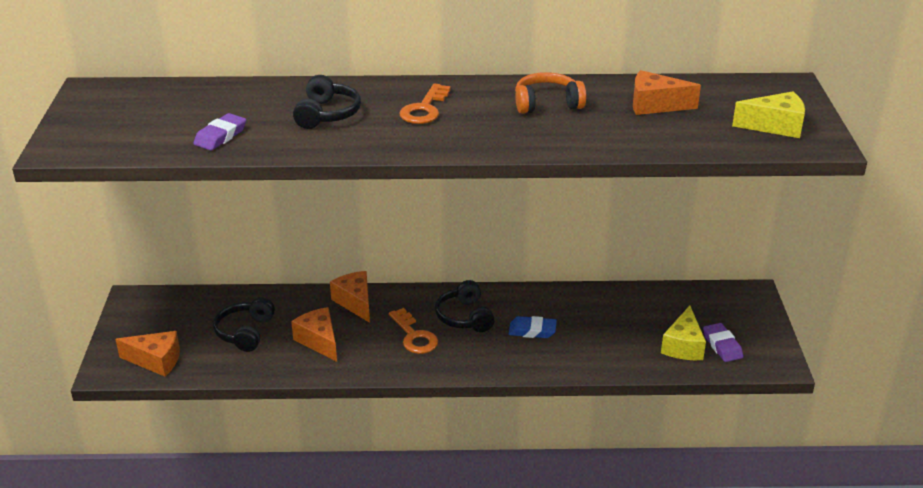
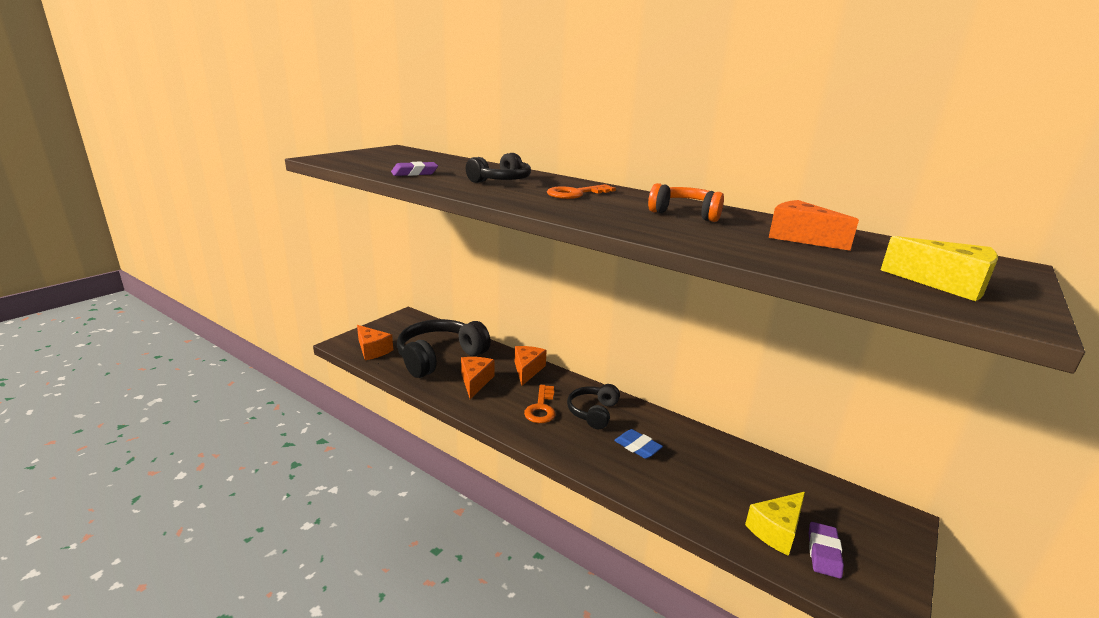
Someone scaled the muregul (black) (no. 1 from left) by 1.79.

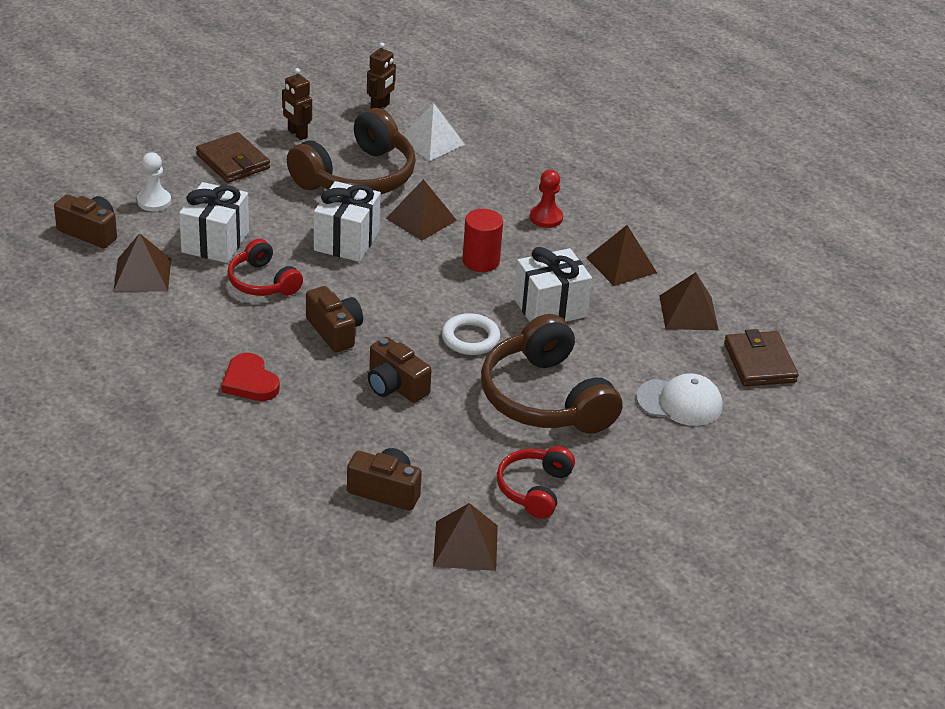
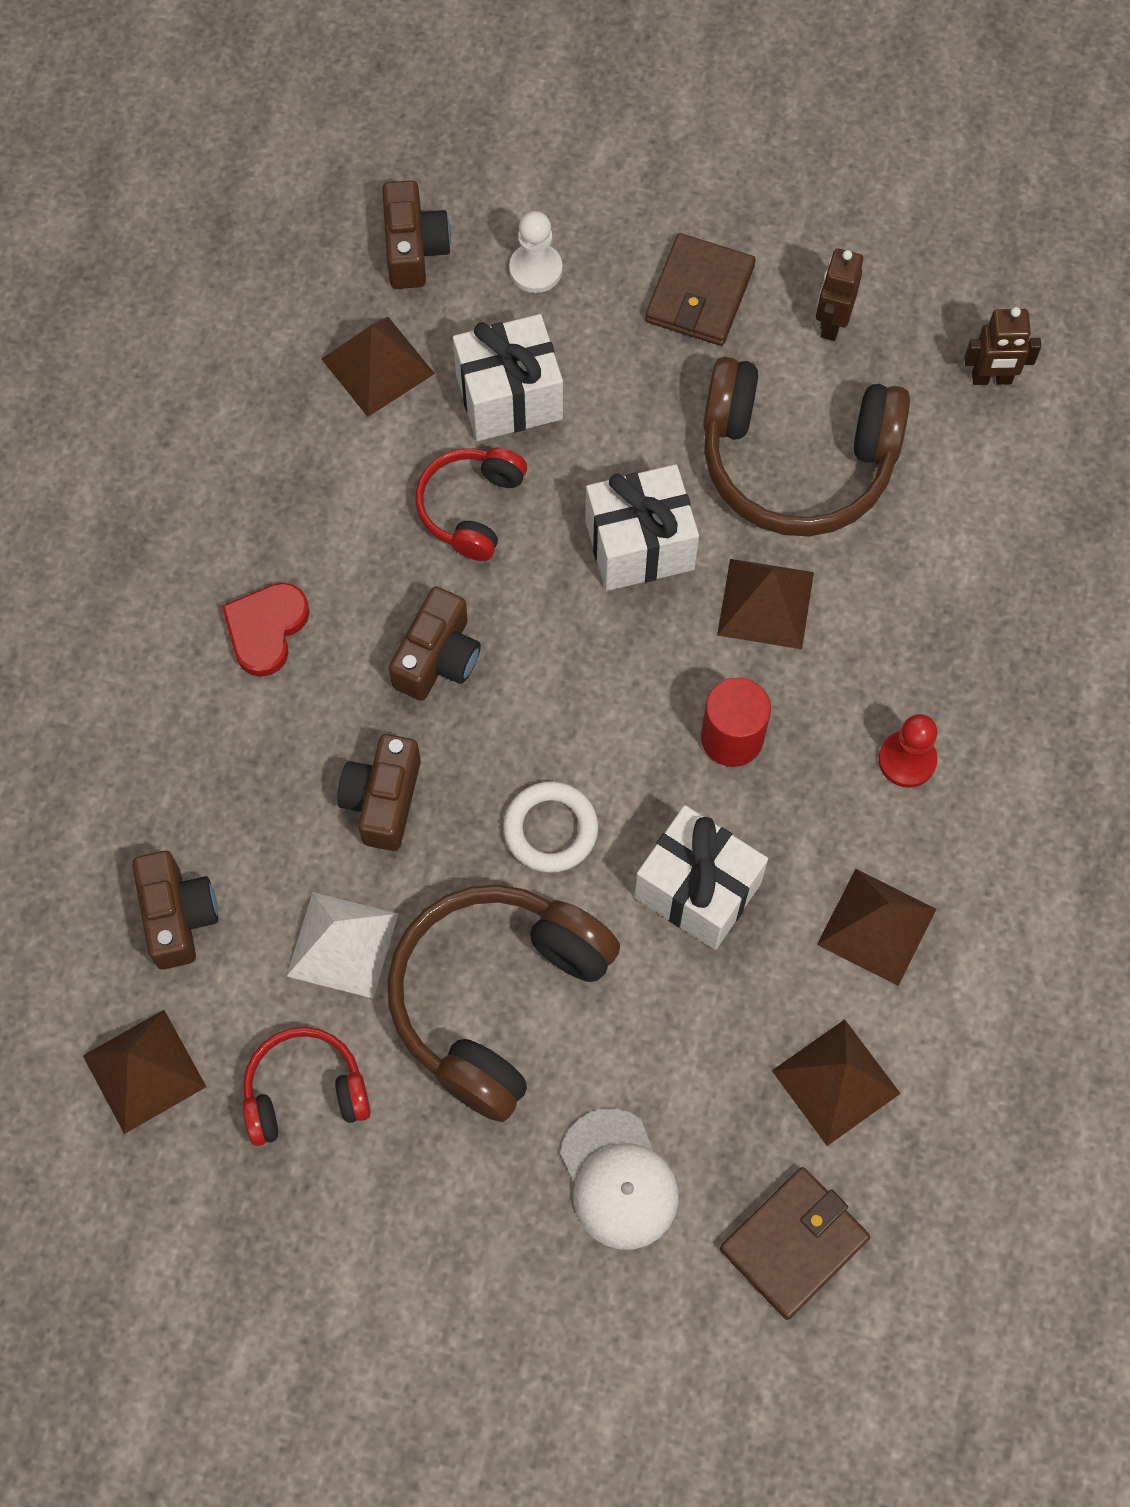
Someone carried the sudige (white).

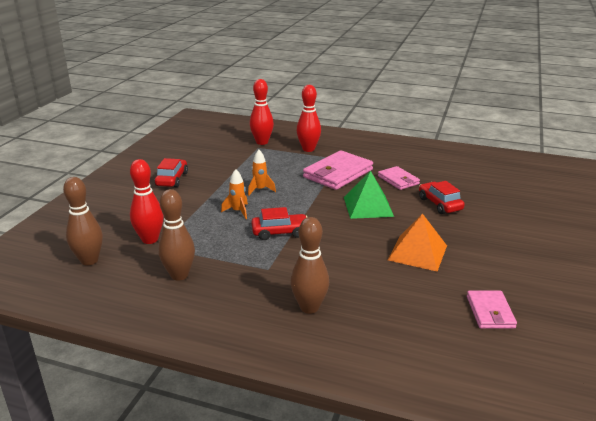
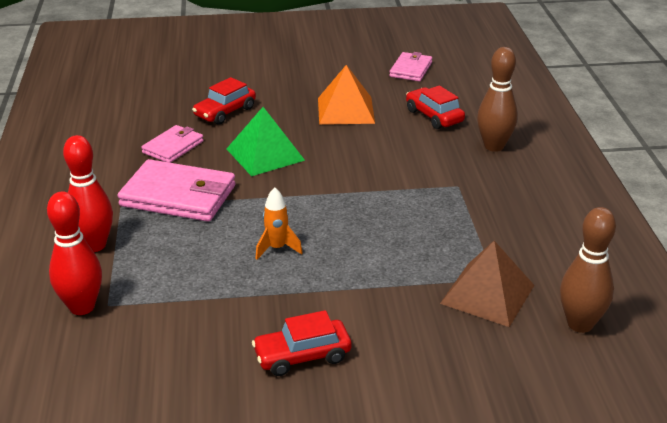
Someone swapped the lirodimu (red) (no. 1 from left) for the sudige (brown).
Someone took away the lirodimu (brown) (no. 2 from left).
Someone took away the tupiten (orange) (no. 1 from left).
Someone carried the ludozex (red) (no. 2 from left in the first image).
Someone rotated the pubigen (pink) (no. 3 from left) by 45 degrees counterclockwise.

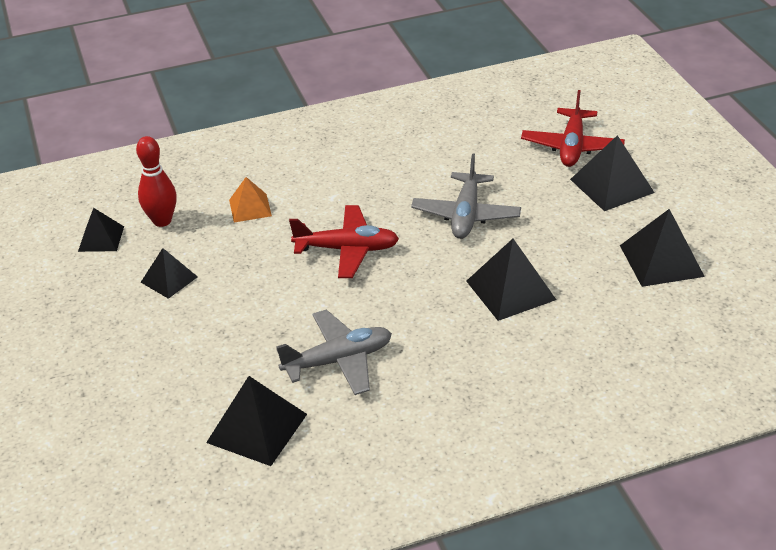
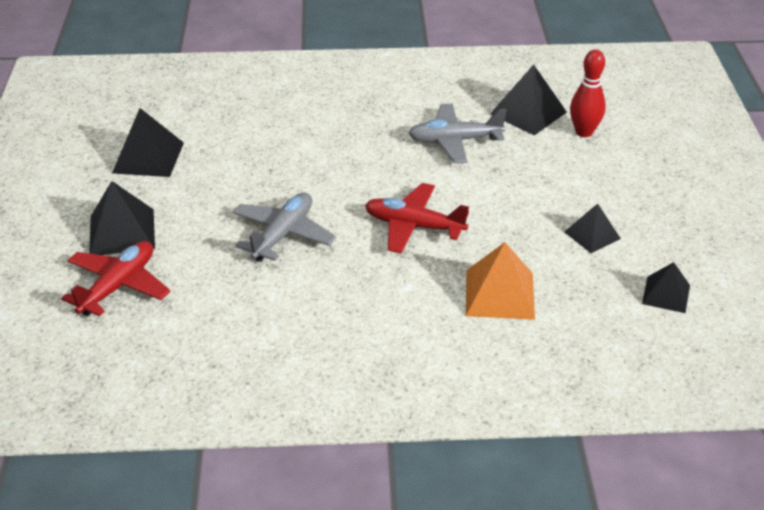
Someone carried the lirodimu (red).
Someone scaled the sudige (orange) by 1.59.
Someone took away the sudige (black) (no. 4 from left).

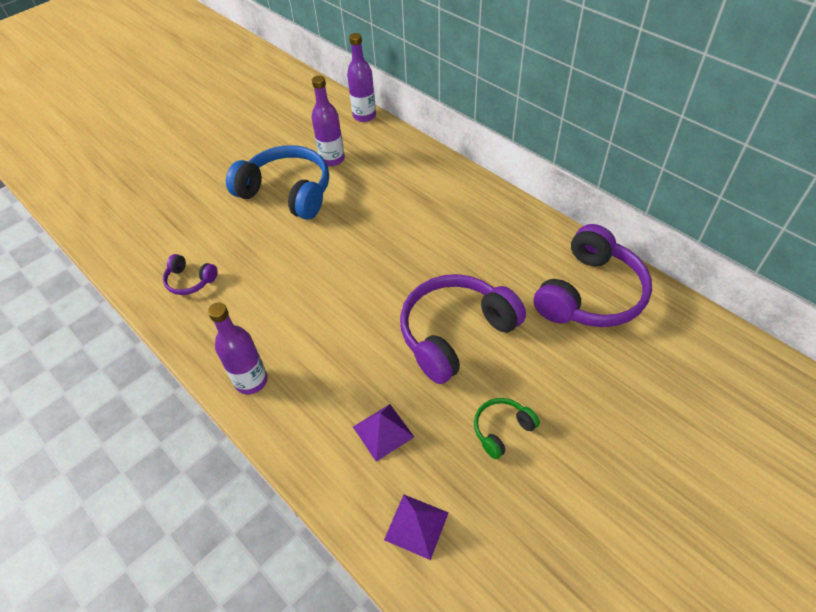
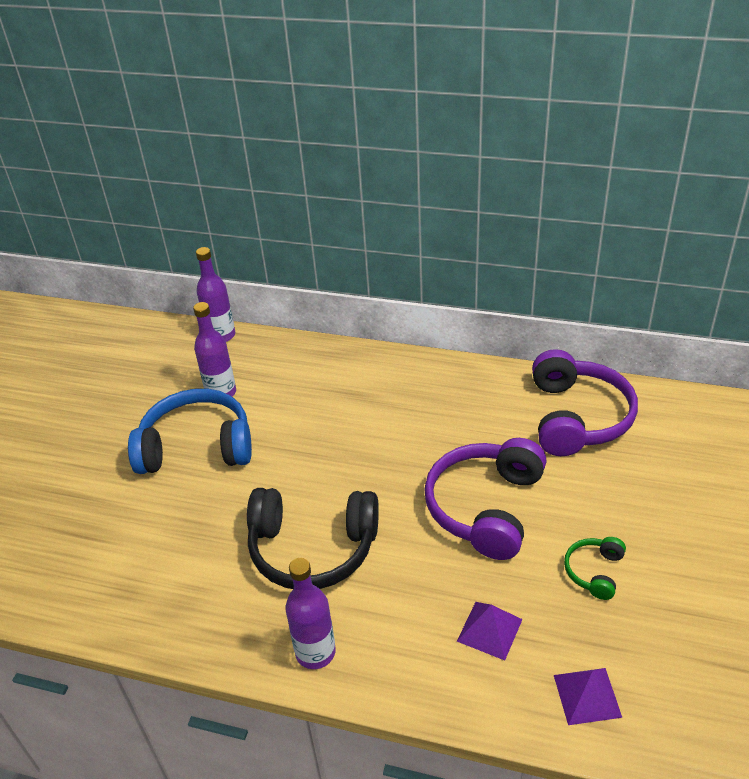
Someone took away the muregul (purple) (no. 1 from left).
Someone put down the muregul (black).

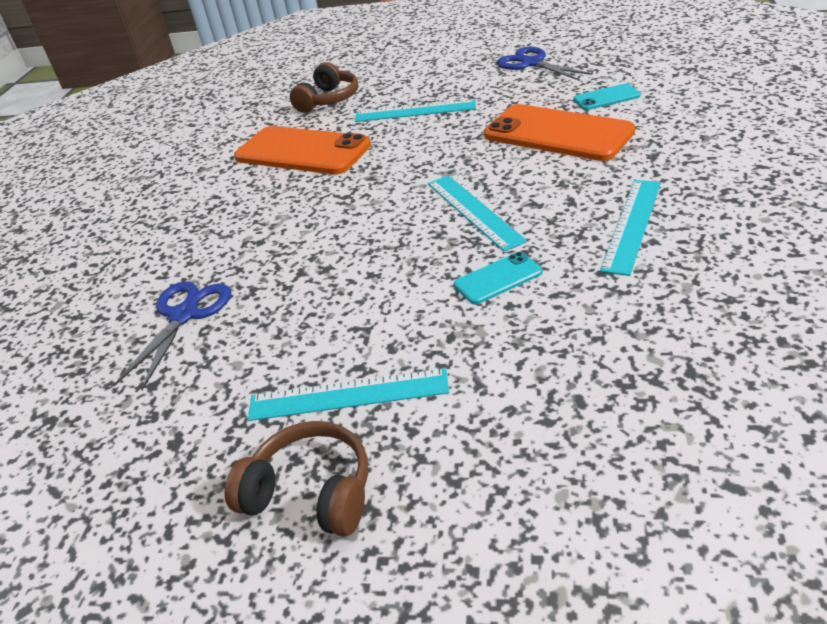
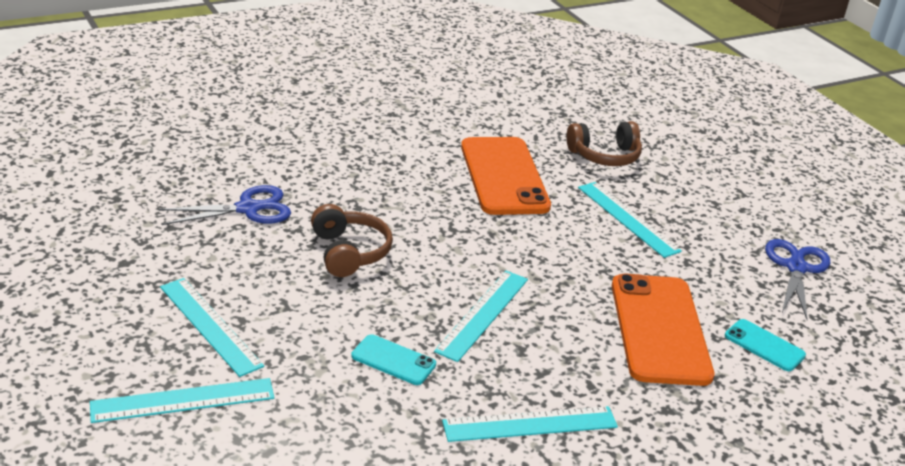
Someone carried the muregul (brown) (no. 1 from left).
Someone put down the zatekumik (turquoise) (no. 1 from left).

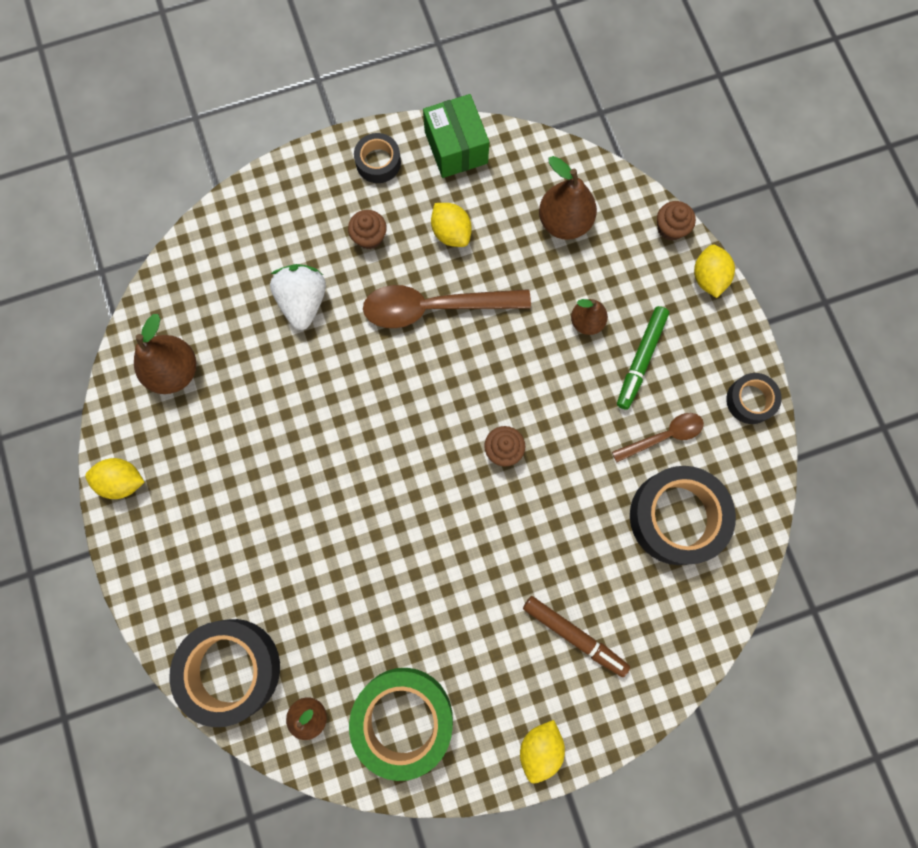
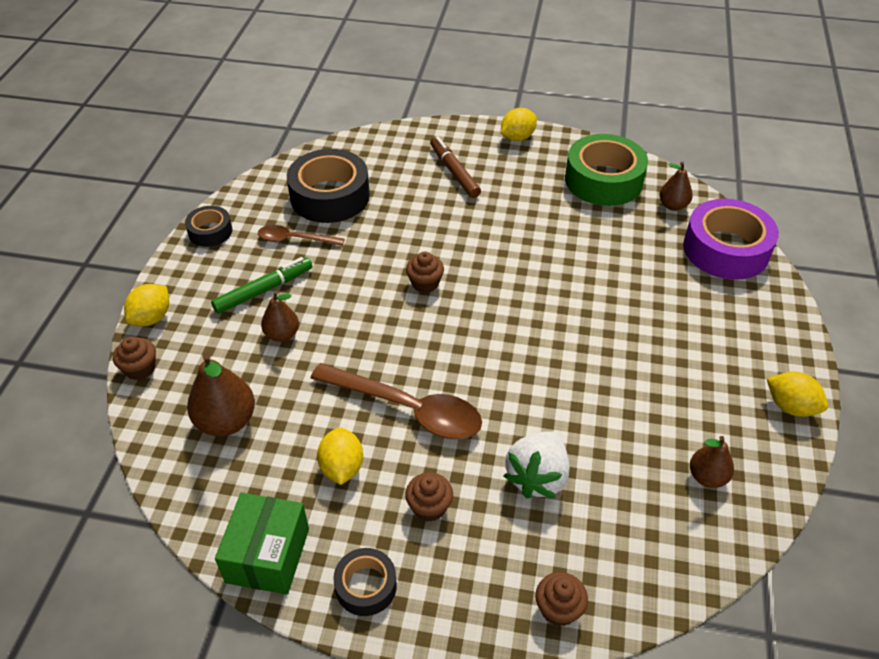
Someone scaled the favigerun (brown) (no. 1 from left in the first image) by 0.62.
Someone repainted the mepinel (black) (no. 1 from left), which became the mepinel (purple).
Someone put down the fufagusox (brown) (no. 4 from left).

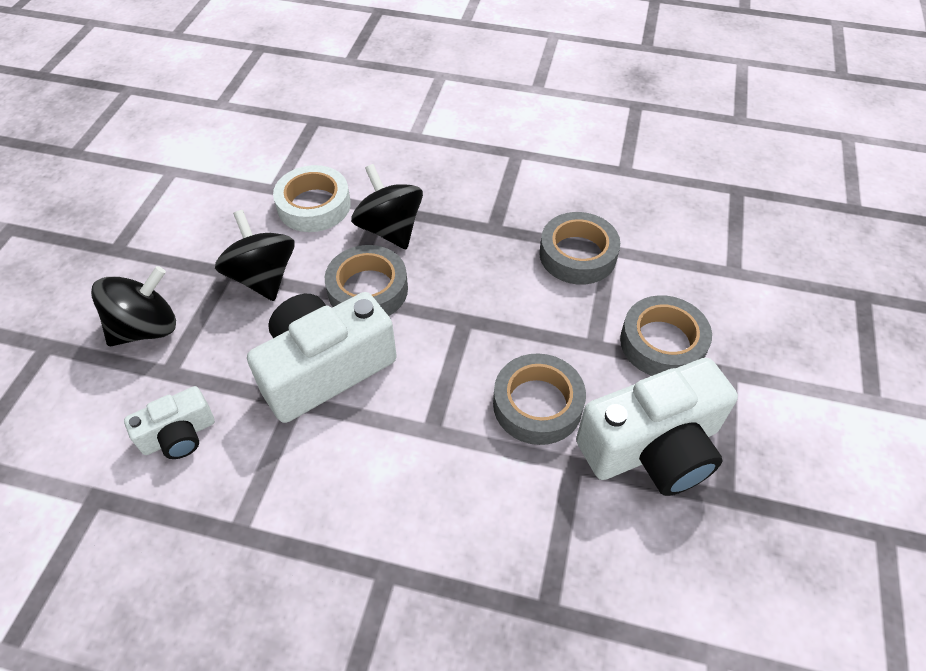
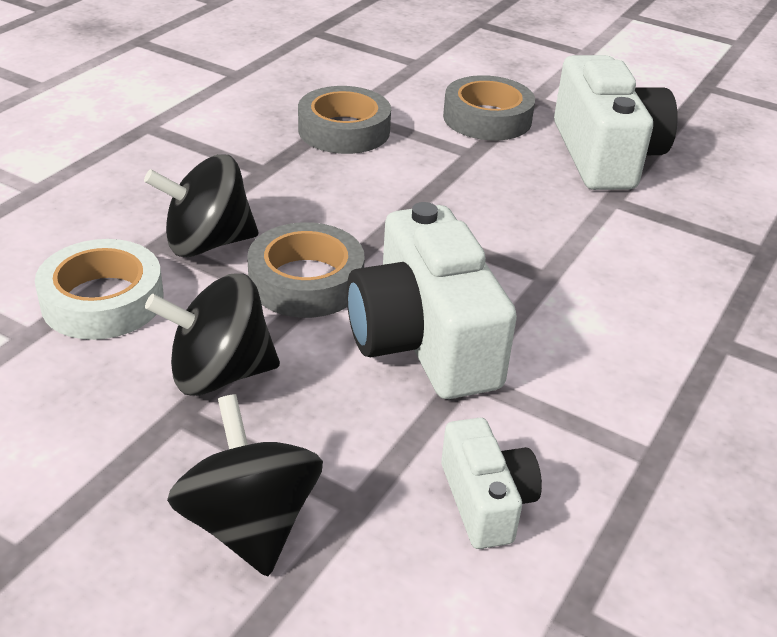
Someone took away the mepinel (grey) (no. 2 from left).

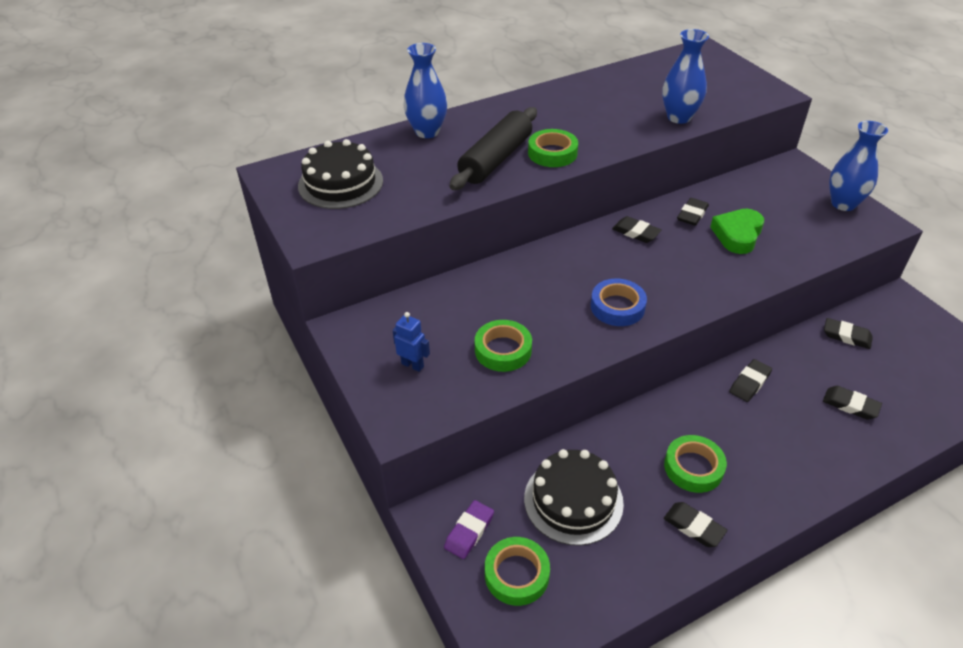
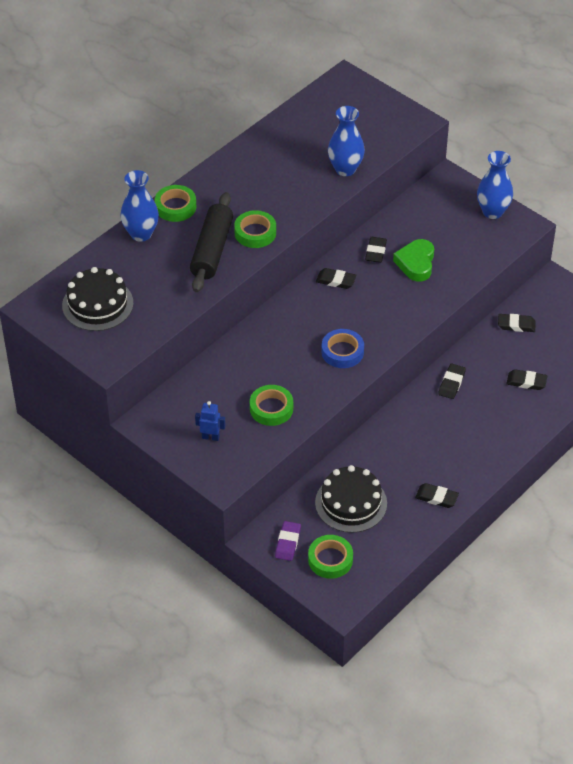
Someone carried the mepinel (green) (no. 4 from left in the first image).

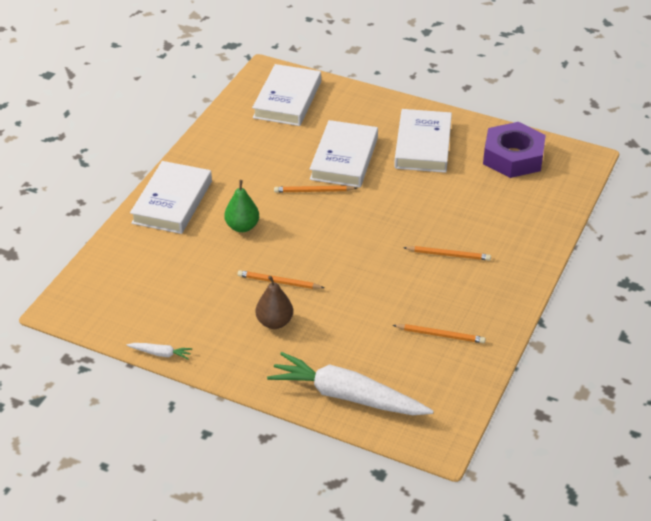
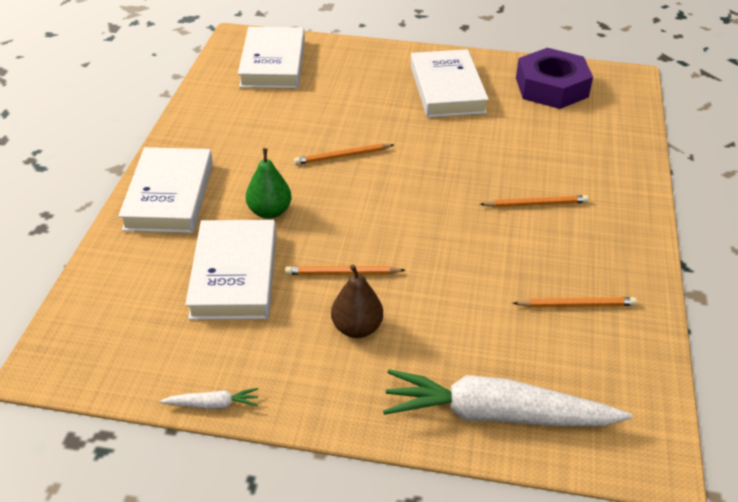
Someone carried the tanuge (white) (no. 3 from left in the first image).

